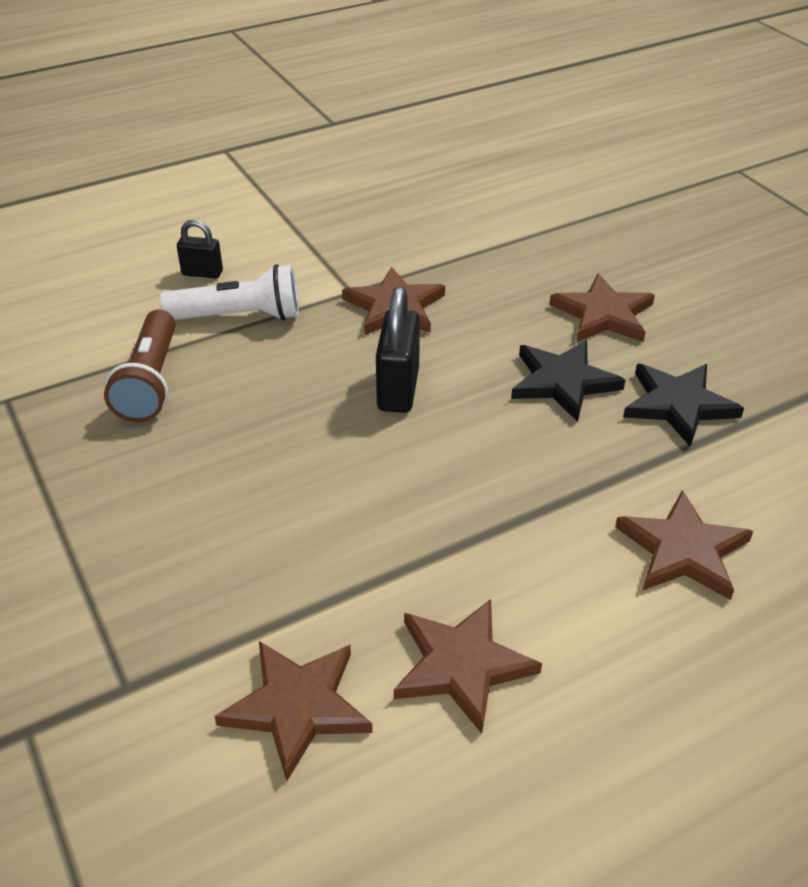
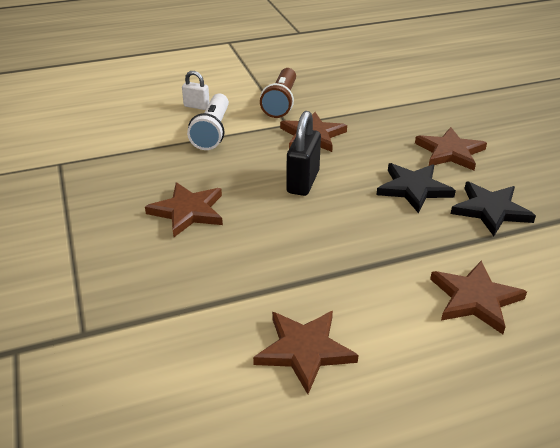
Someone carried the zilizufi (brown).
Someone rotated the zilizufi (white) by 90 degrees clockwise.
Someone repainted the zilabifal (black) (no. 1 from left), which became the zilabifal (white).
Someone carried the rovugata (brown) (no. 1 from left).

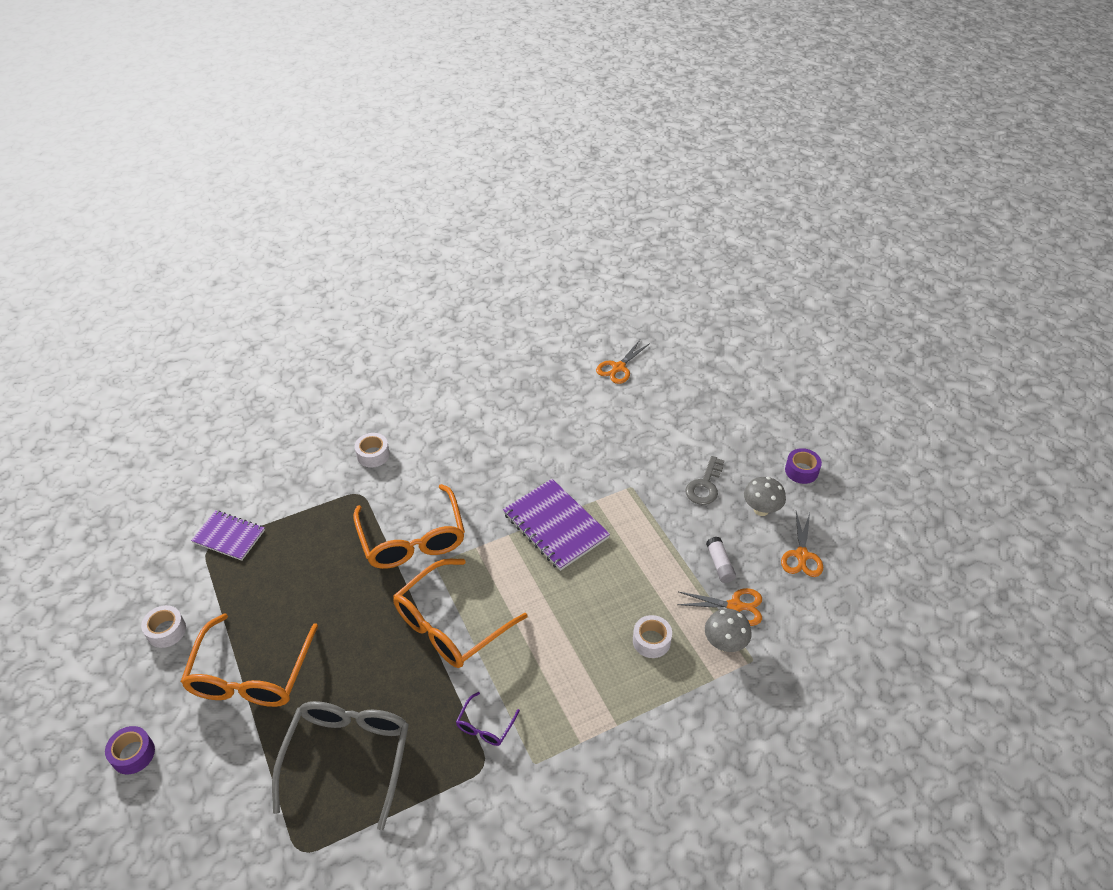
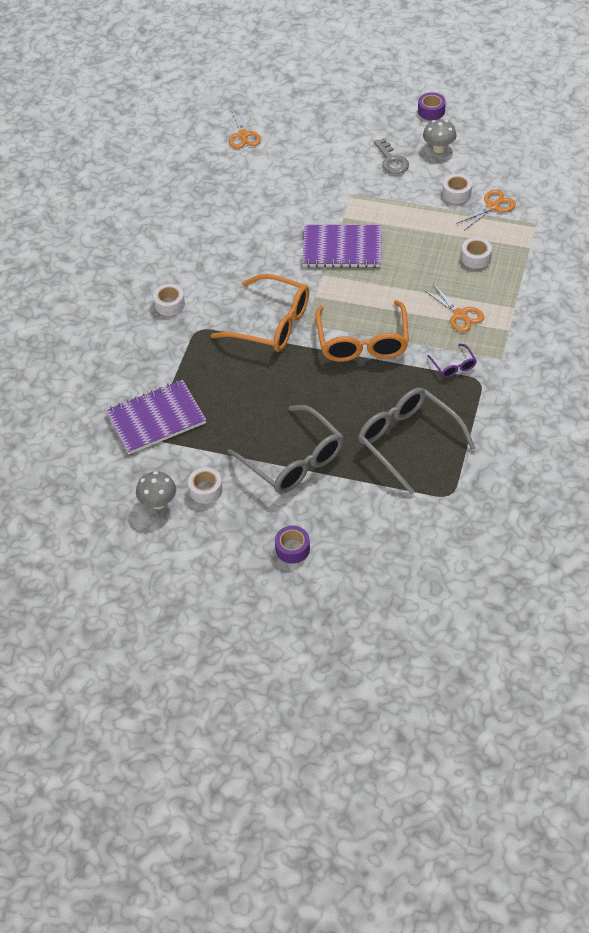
Someone repainted the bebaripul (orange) (no. 1 from left), which became the bebaripul (grey) (no. 1 from left).
Someone scaled the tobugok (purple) (no. 1 from left) by 1.57.
Someone carried the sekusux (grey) (no. 1 from left).
Someone swapped the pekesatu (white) for the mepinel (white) (no. 3 from left).
Someone carried the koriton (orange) (no. 3 from left in the first image).

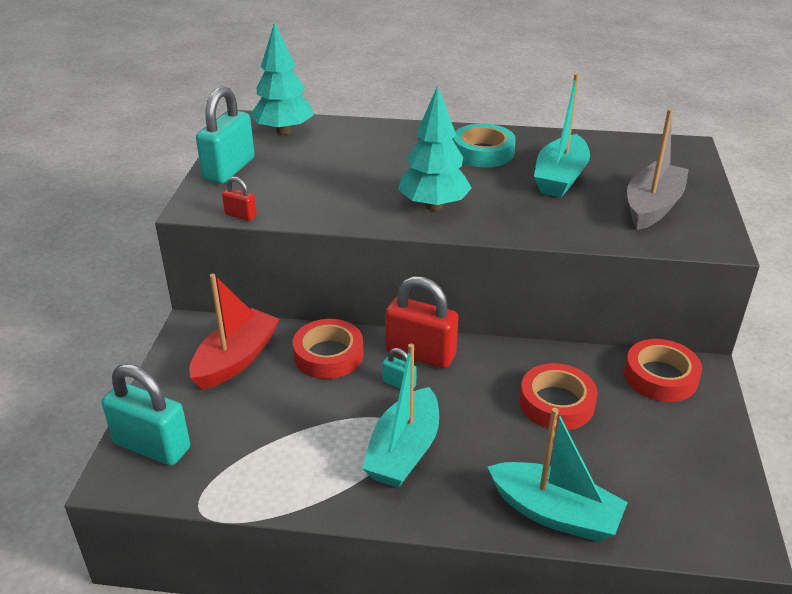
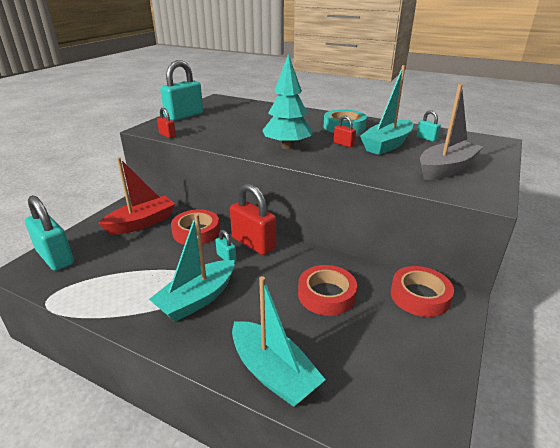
Someone took away the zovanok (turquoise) (no. 1 from left).
Someone put down the zilabifal (red) (no. 3 from left).
Someone put down the zilabifal (turquoise) (no. 4 from left).

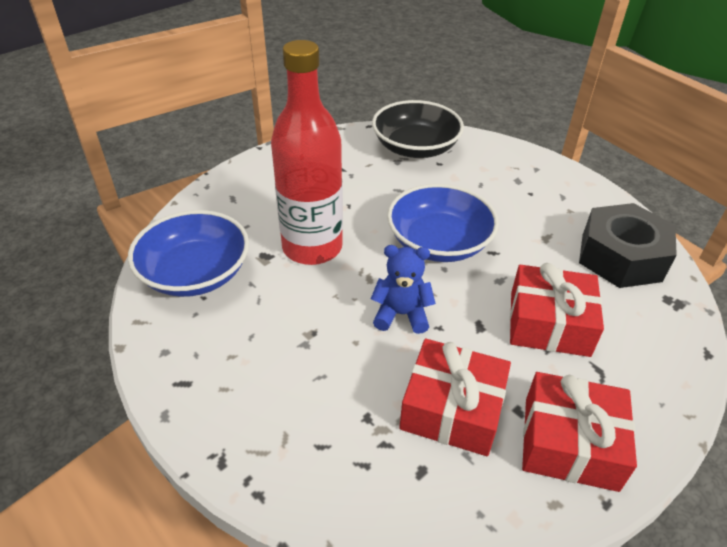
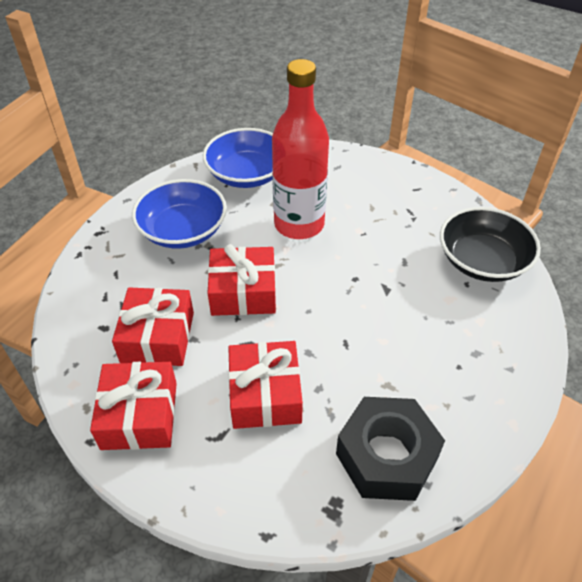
Someone swapped the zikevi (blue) for the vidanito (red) (no. 3 from left).
Someone carried the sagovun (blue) (no. 2 from left in the first image).

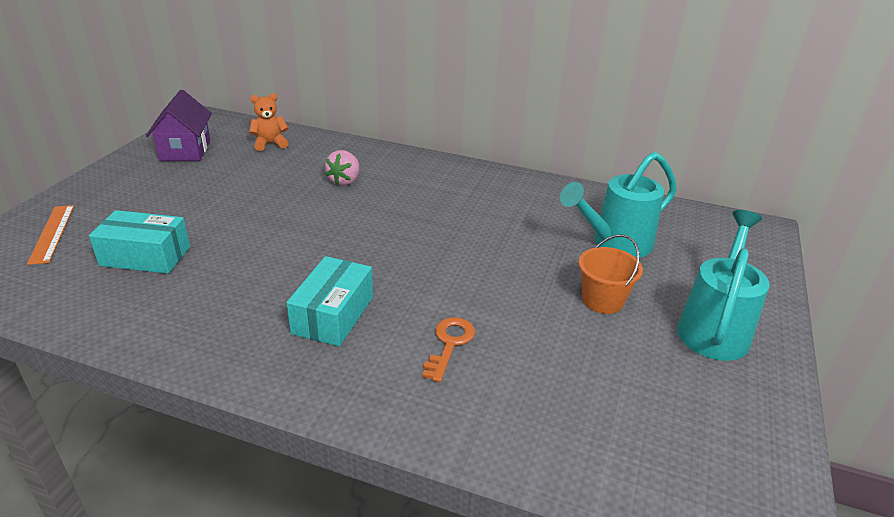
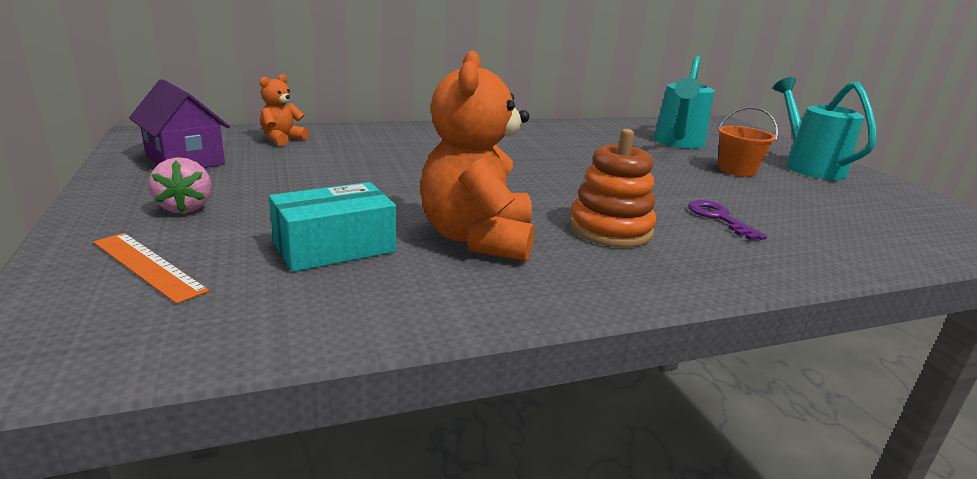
Someone swapped the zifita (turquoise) (no. 2 from left) for the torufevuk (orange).
Someone carried the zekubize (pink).
Someone repainted the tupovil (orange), which became the tupovil (purple).
Someone put down the zikevi (orange) (no. 2 from left).

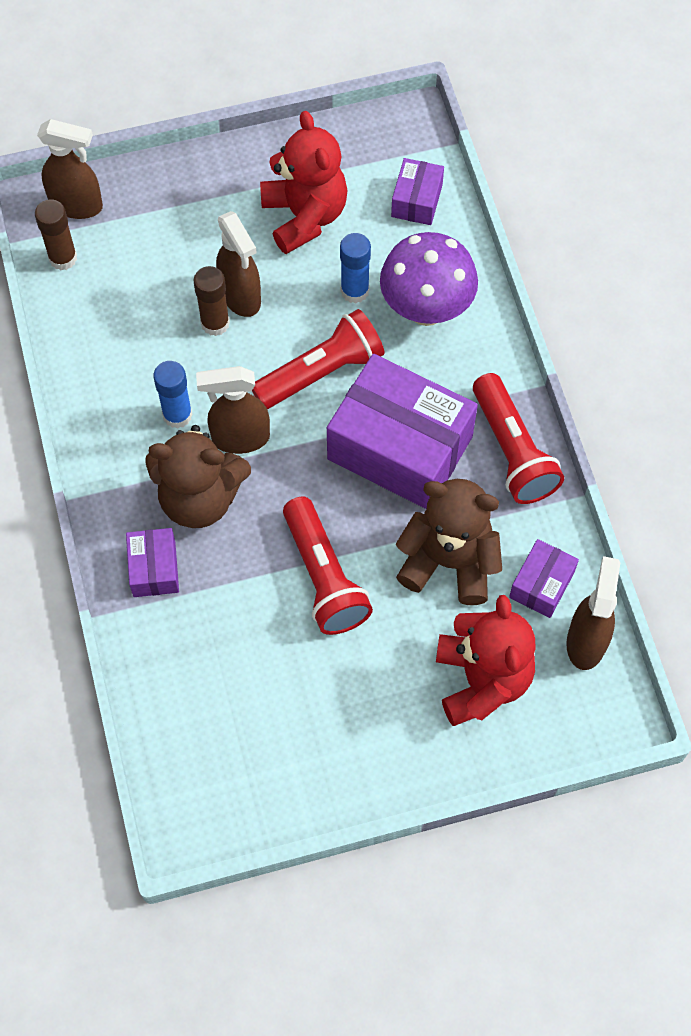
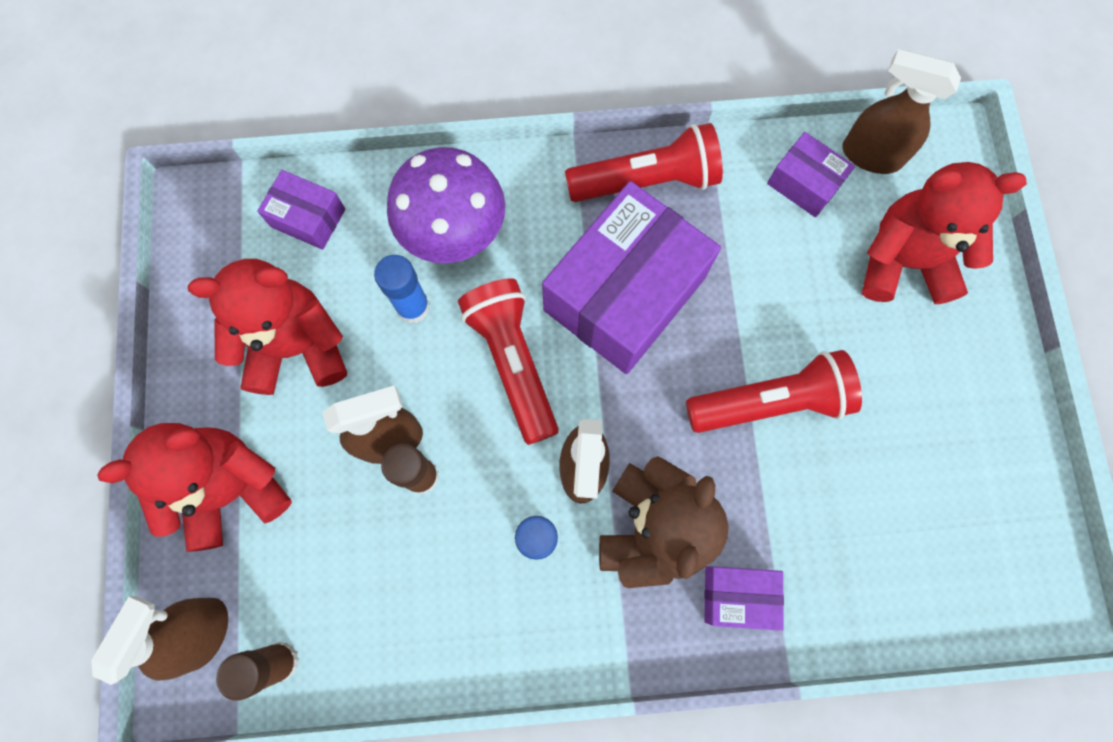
Someone took away the zikevi (brown) (no. 2 from left).
Someone put down the zikevi (red) (no. 1 from left).

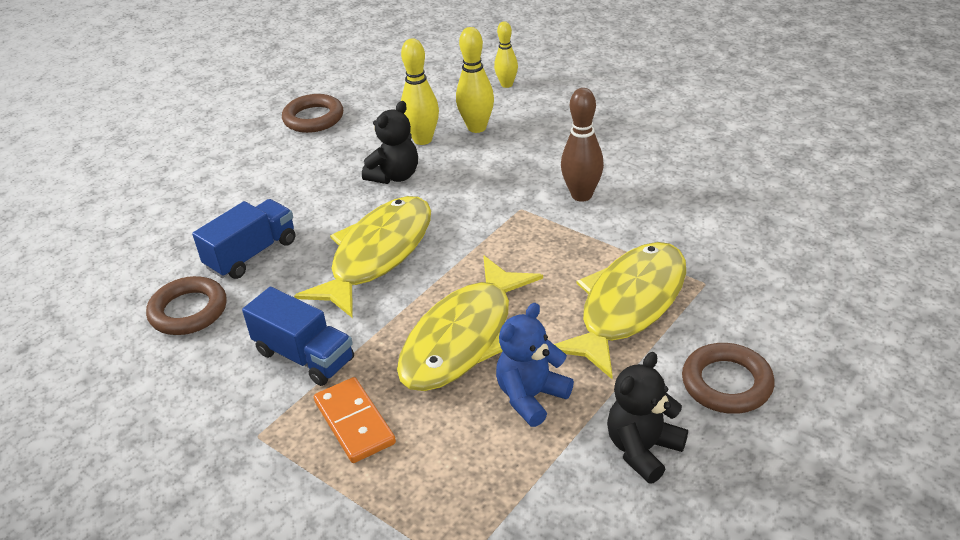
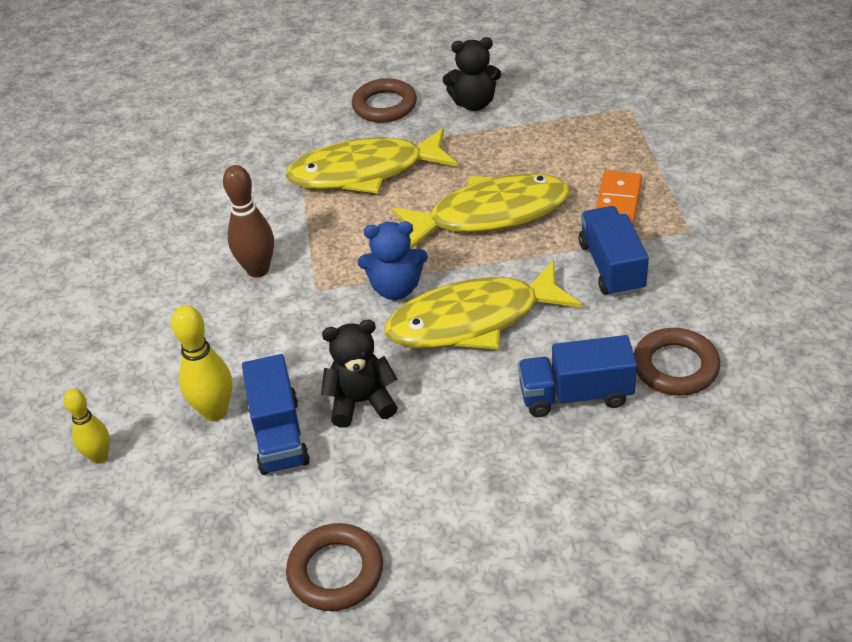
Someone swapped the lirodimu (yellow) (no. 1 from left) for the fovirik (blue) (no. 1 from left).
Someone carried the zikevi (blue).

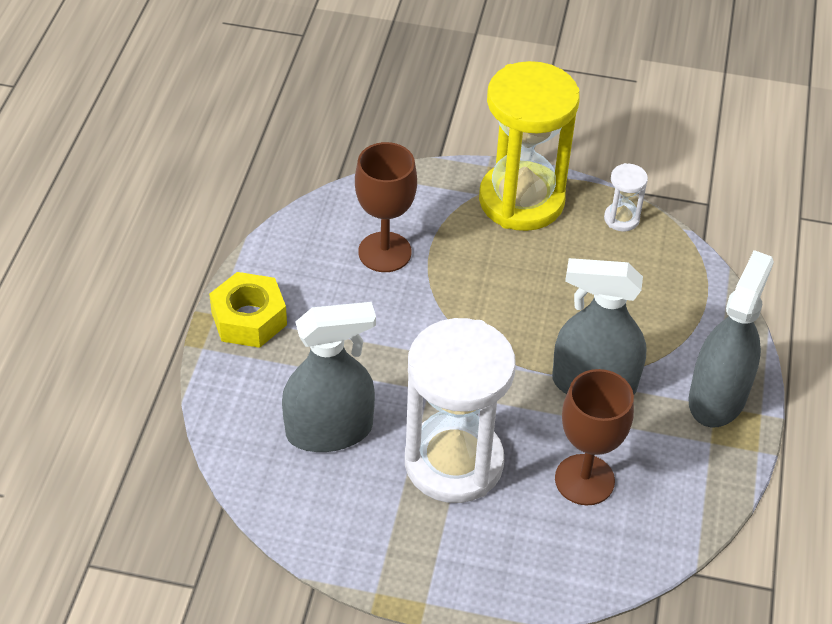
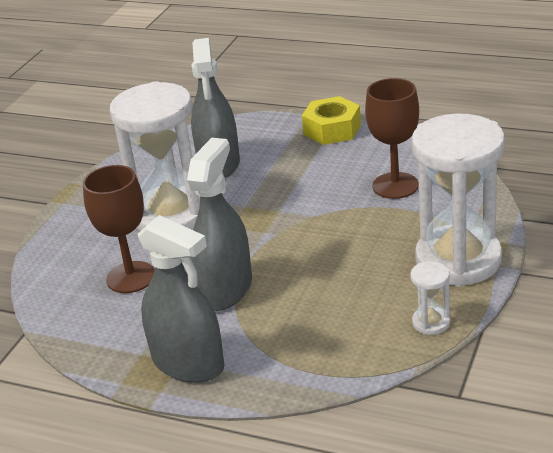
Someone repainted the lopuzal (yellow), which became the lopuzal (white) (no. 3 from left).

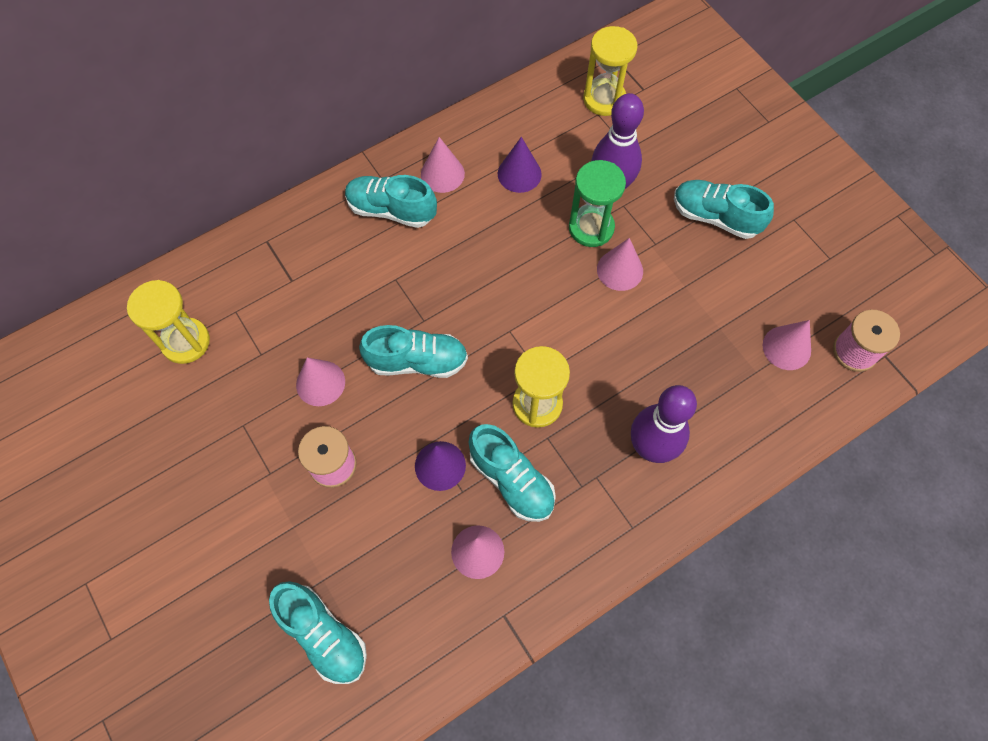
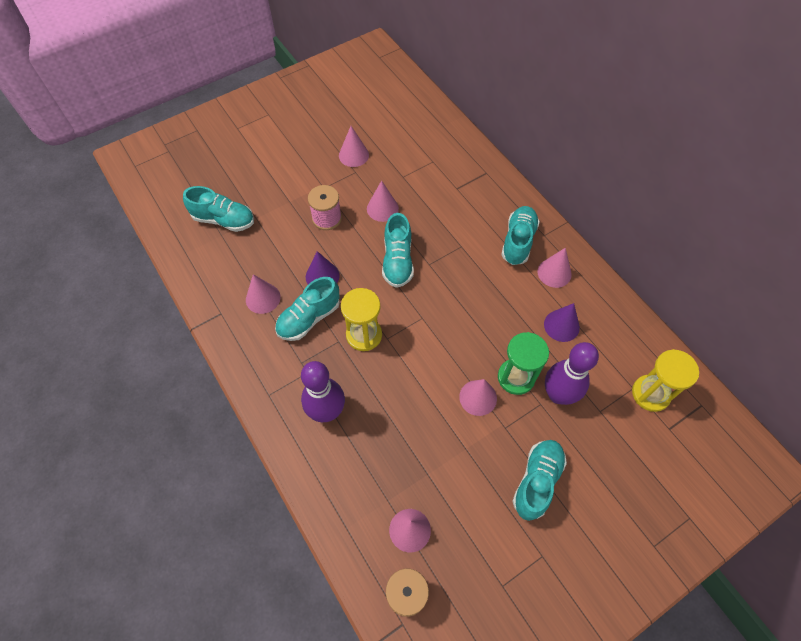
Someone took away the lopuzal (yellow) (no. 1 from left).
Someone rotated the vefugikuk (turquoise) (no. 1 from left) by 120 degrees counterclockwise.
Someone put down the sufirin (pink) (no. 2 from left).

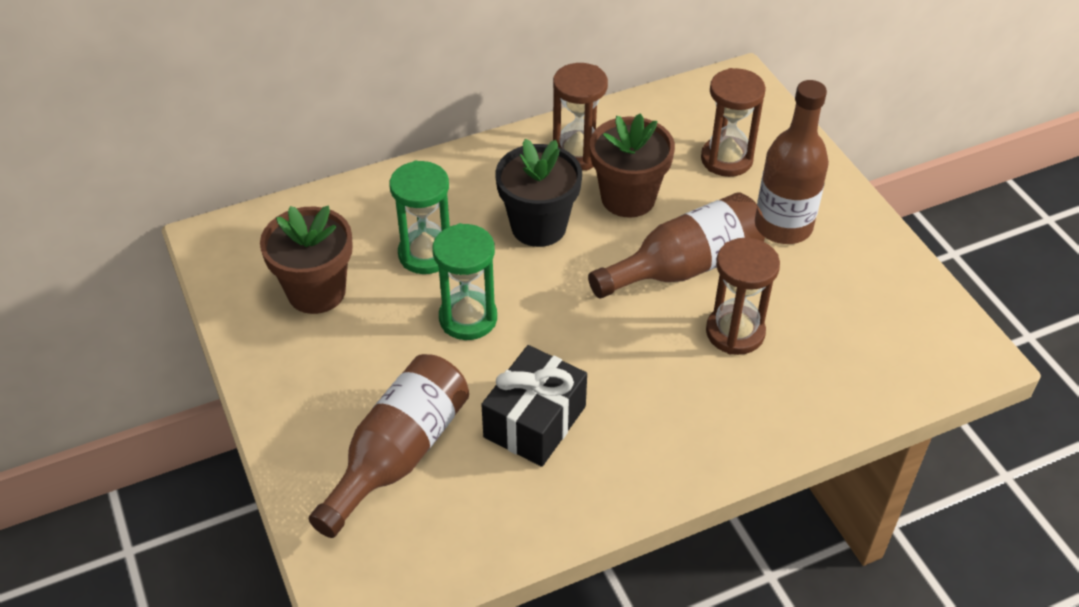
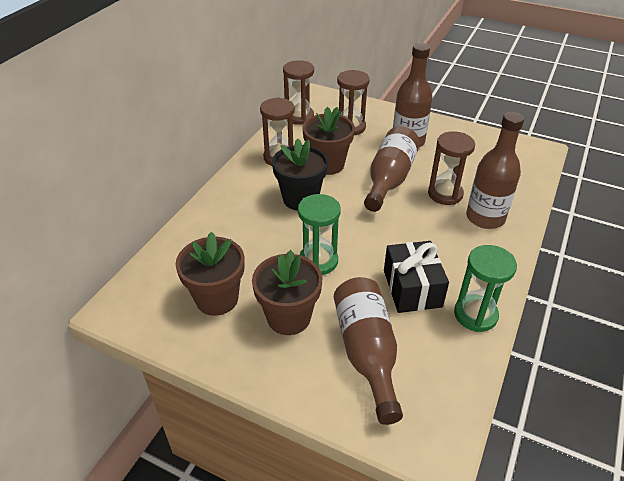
Someone carried the lopuzal (green) (no. 1 from left in the first image).
Someone put down the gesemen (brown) (no. 2 from left).
Someone put down the lopuzal (brown) (no. 2 from left).
Someone put down the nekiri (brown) (no. 4 from left).

